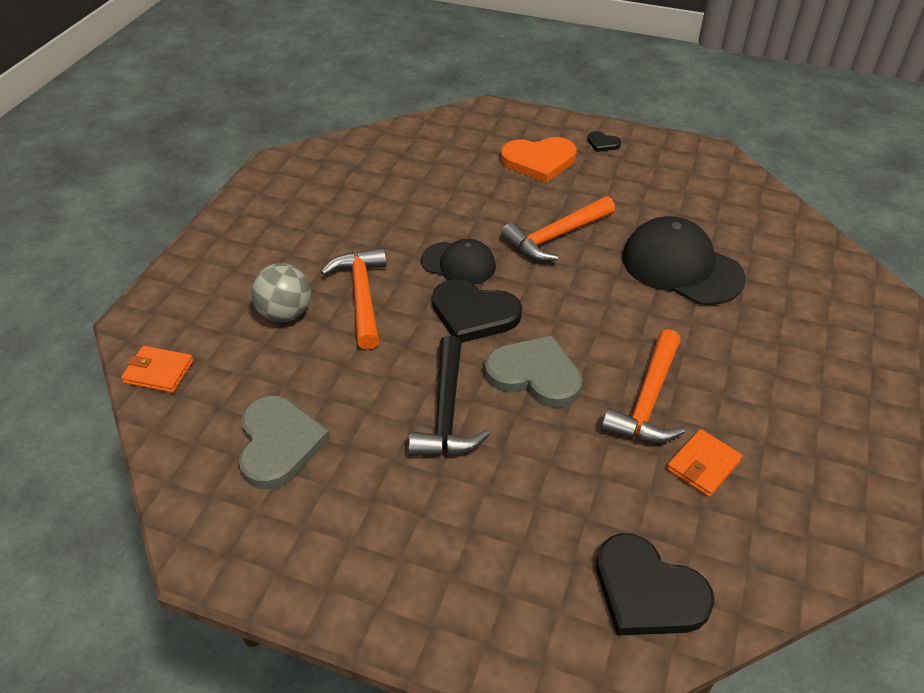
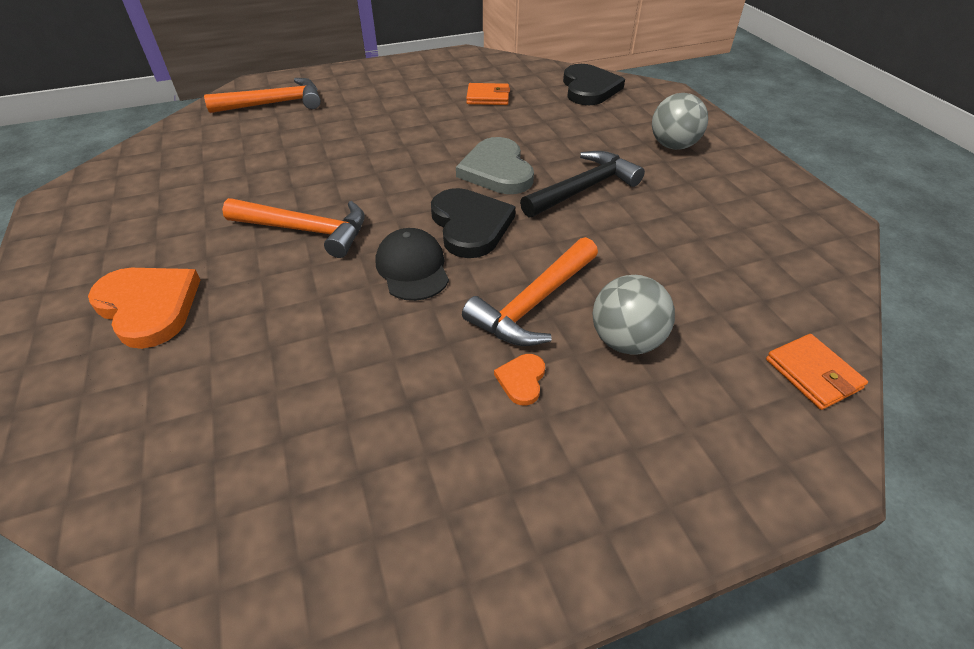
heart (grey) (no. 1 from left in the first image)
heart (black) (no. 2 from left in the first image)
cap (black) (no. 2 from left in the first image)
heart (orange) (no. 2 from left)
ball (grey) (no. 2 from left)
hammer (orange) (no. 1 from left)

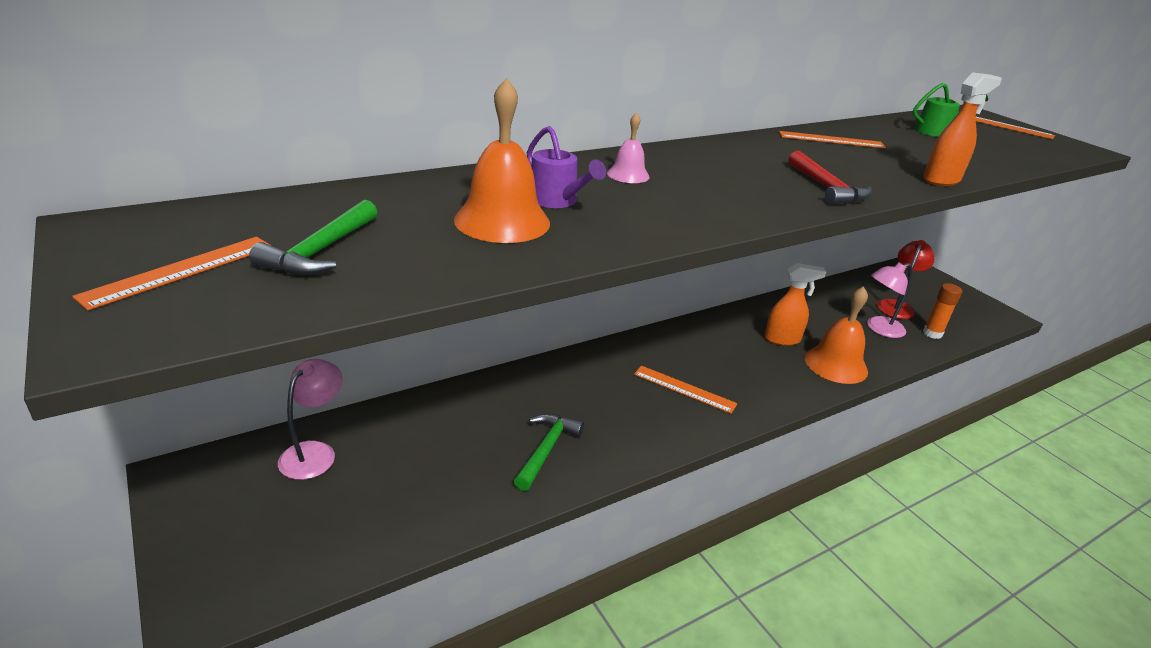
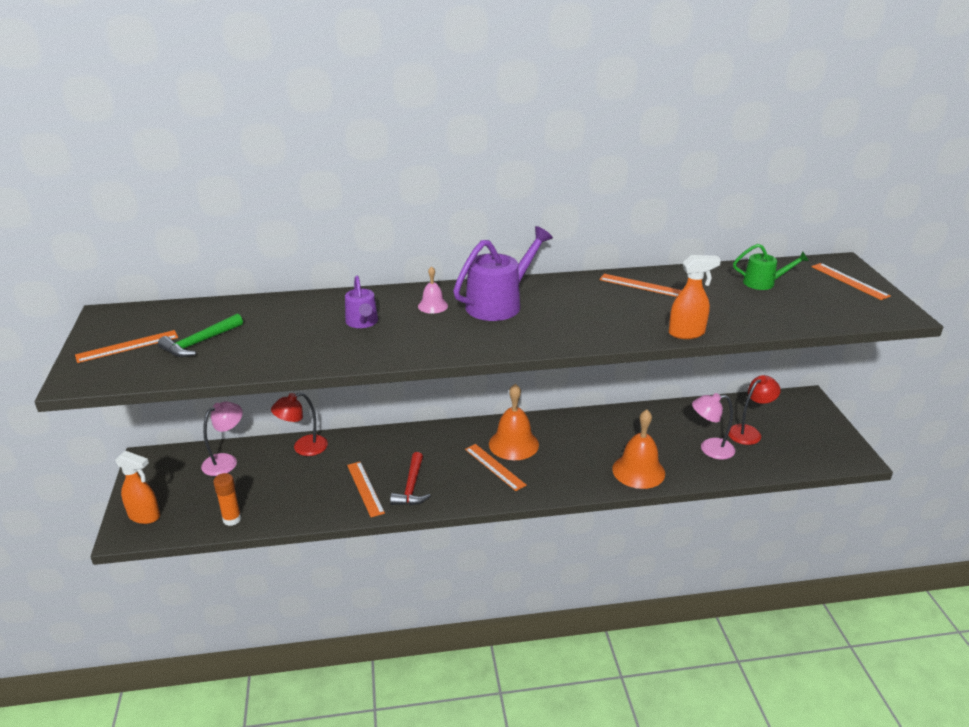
lamp (red) (no. 1 from left)
watering can (purple) (no. 2 from left)
bell (orange) (no. 1 from left)
spray bottle (orange) (no. 1 from left)
hammer (red)
glue stick (orange)
ruler (orange) (no. 2 from left)

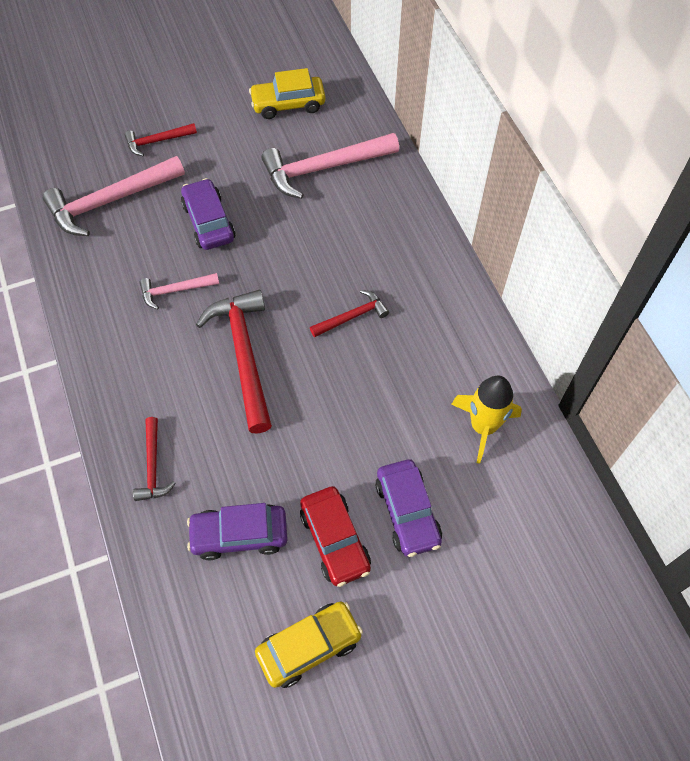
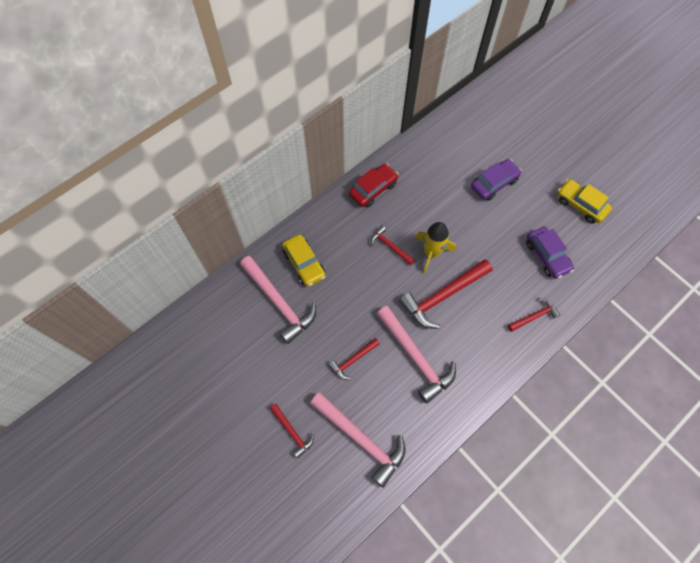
car (yellow) (no. 1 from left)
car (red)
rocket (yellow)
hammer (red) (no. 2 from left)
hammer (pink) (no. 3 from left)

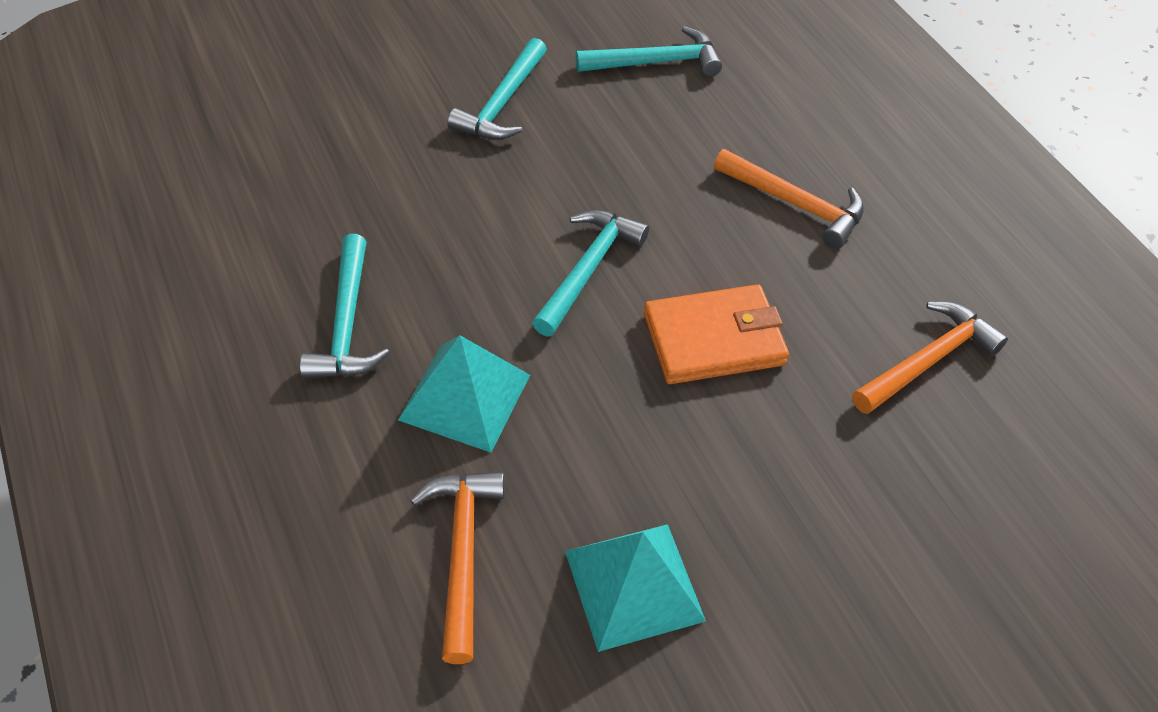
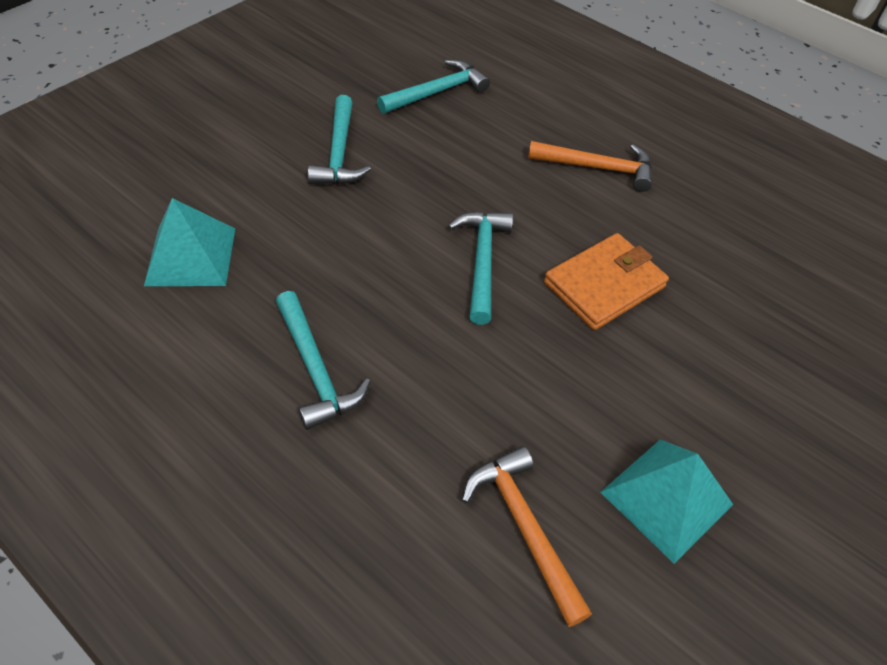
hammer (orange) (no. 3 from left in the first image)
pyramid (turquoise) (no. 1 from left)

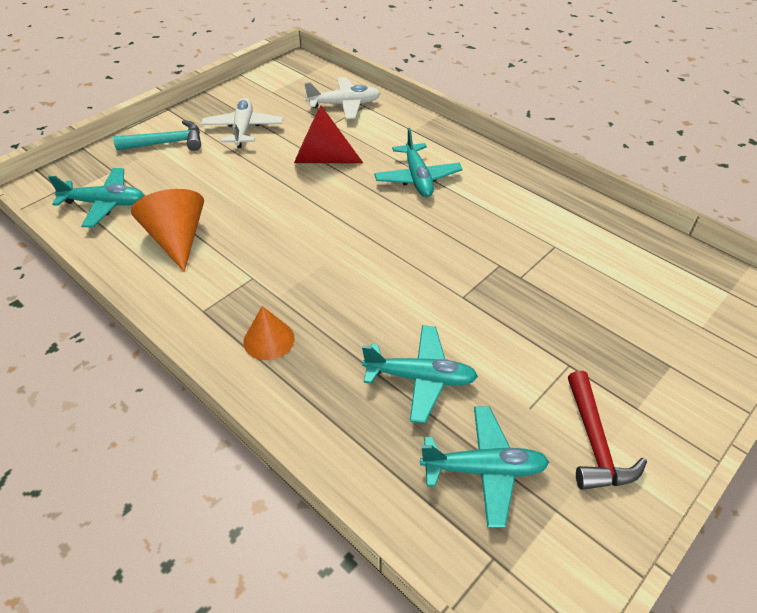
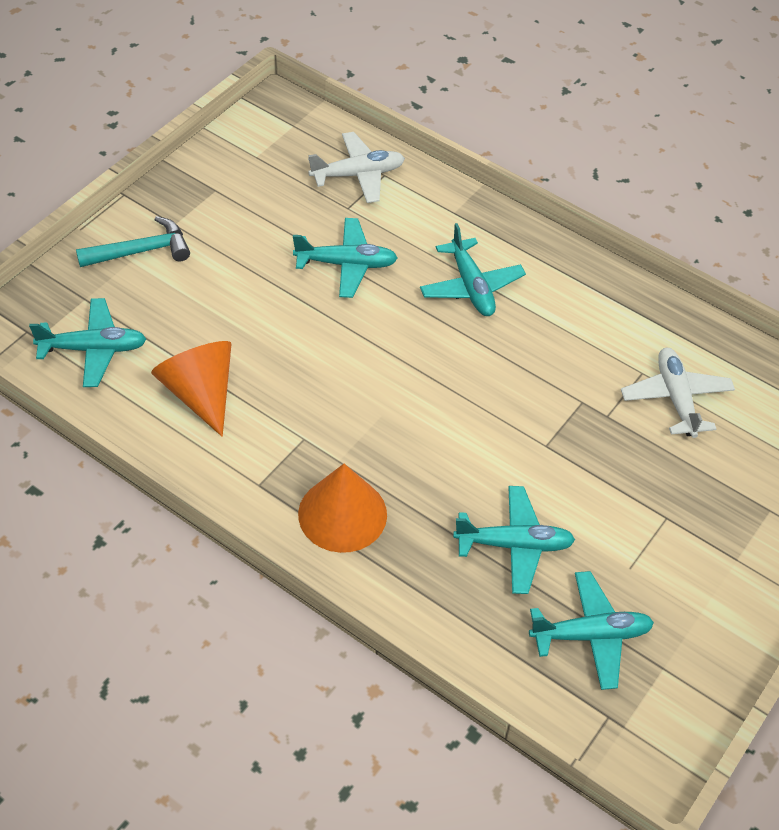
hammer (red)
plane (white) (no. 2 from left)
plane (turquoise) (no. 2 from left)
cone (orange) (no. 2 from left)

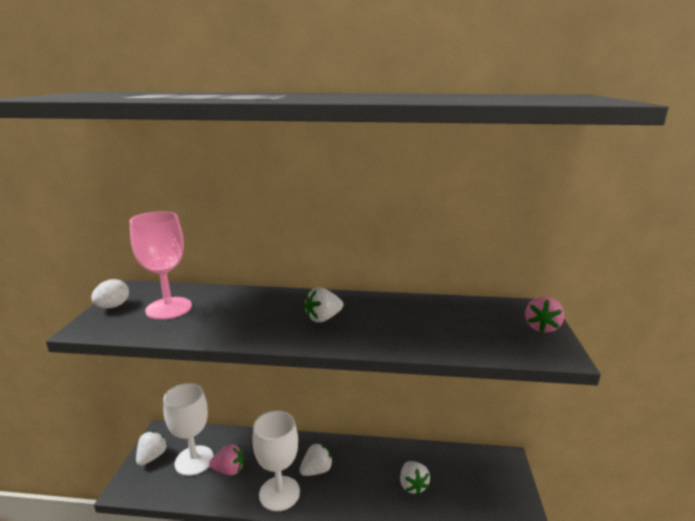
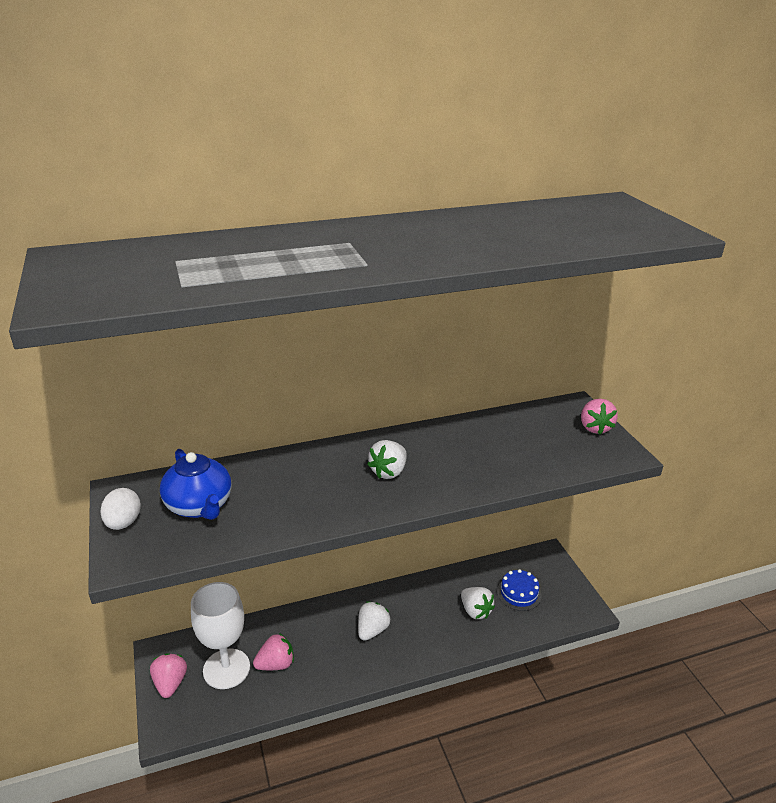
goblet (white) (no. 2 from left in the first image)
cake (blue)
teapot (blue)
strawberry (pink) (no. 1 from left)

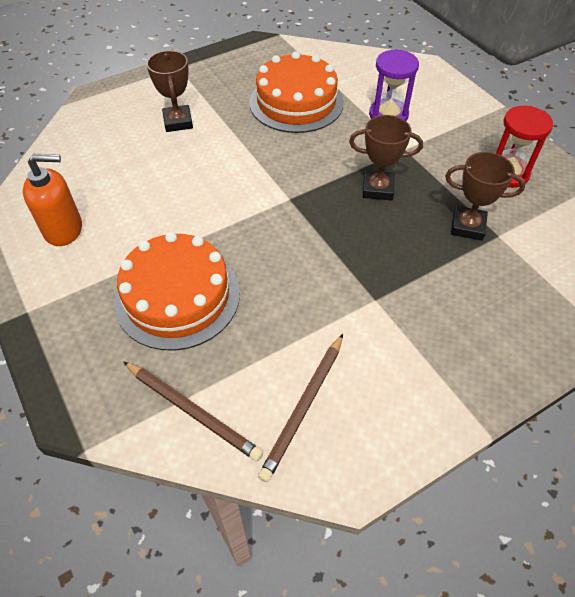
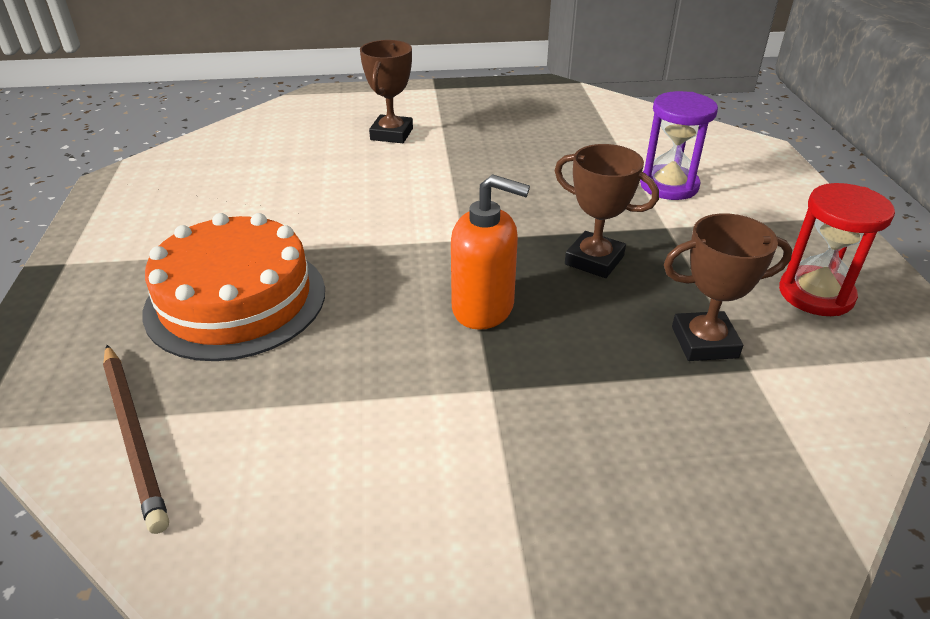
cake (orange) (no. 2 from left in the first image)
pencil (brown) (no. 2 from left in the first image)
soap dispenser (orange)
trophy (brown) (no. 3 from left)

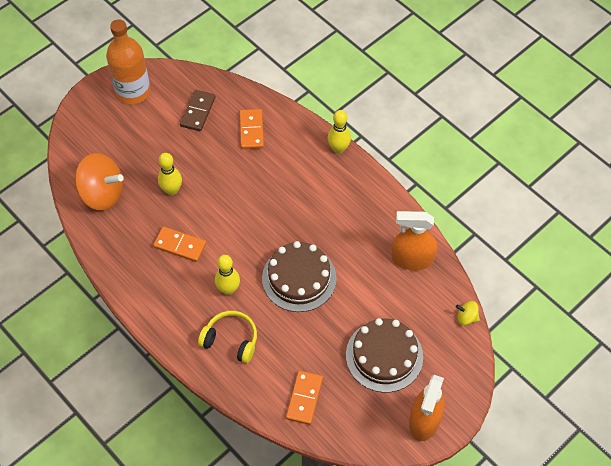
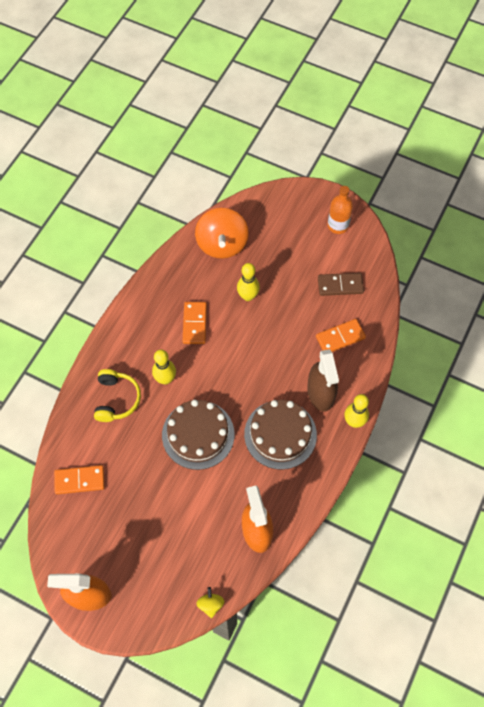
spray bottle (brown)
cake (brown) (no. 2 from left)
bottle (orange)

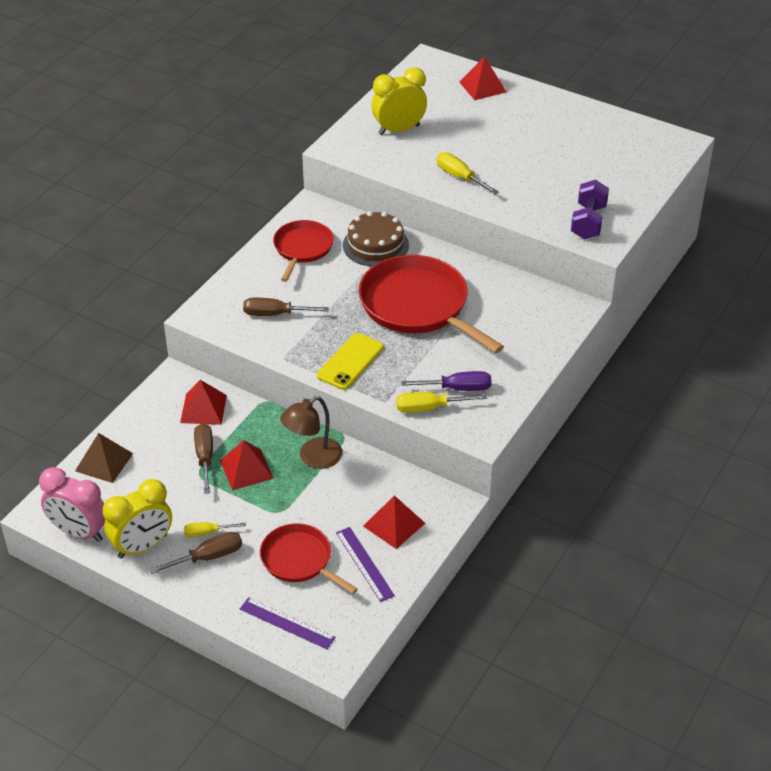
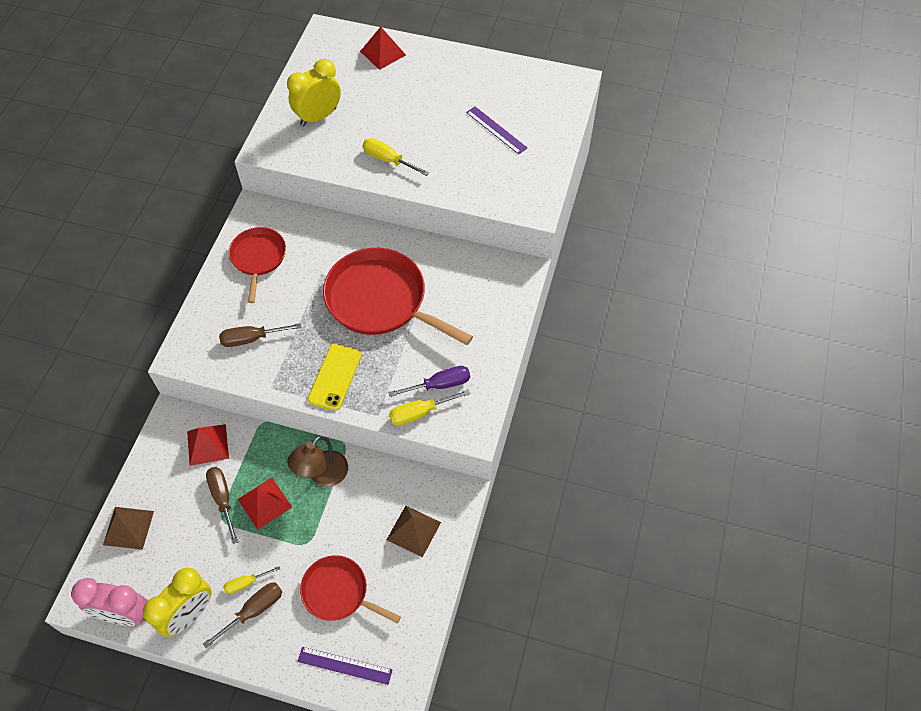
cake (brown)
dumbbell (purple)
ruler (purple) (no. 2 from left)
pyramid (brown) (no. 2 from left)

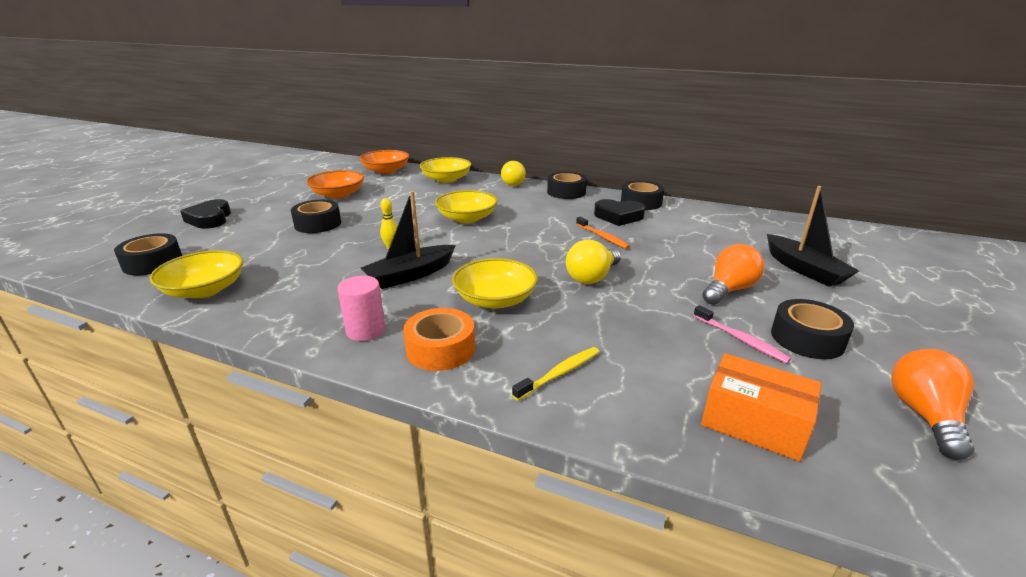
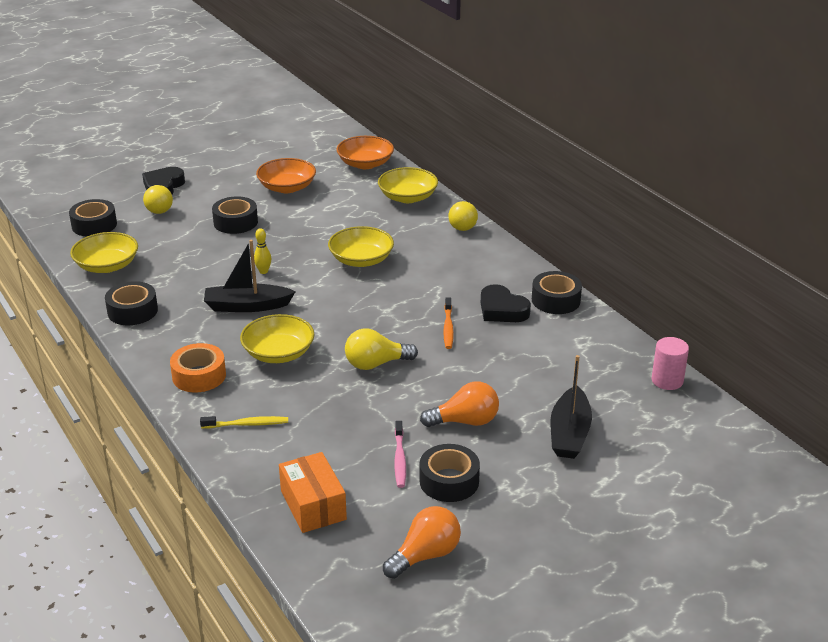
ball (yellow) (no. 1 from left)
cylinder (pink)
tape (black) (no. 2 from left)

